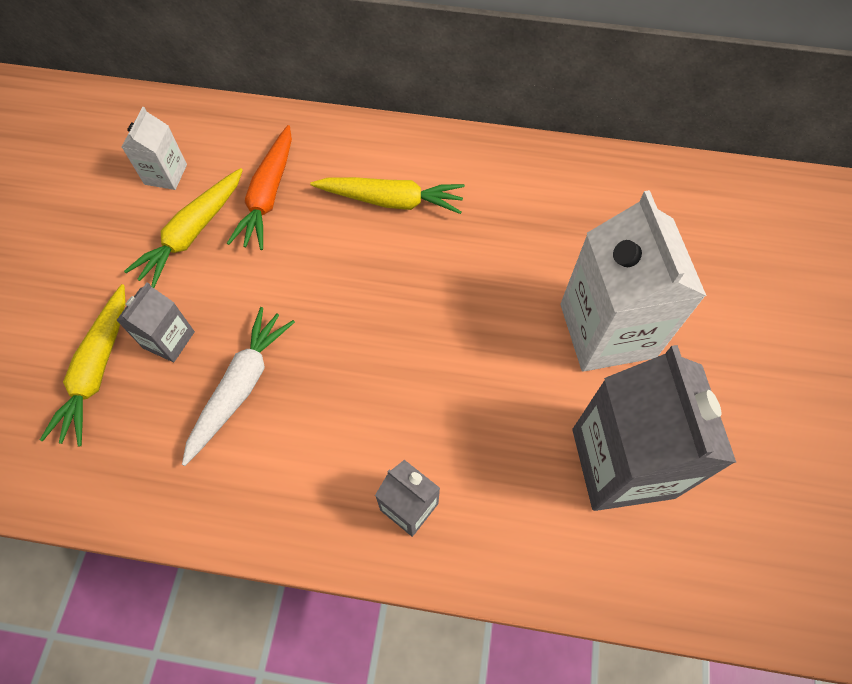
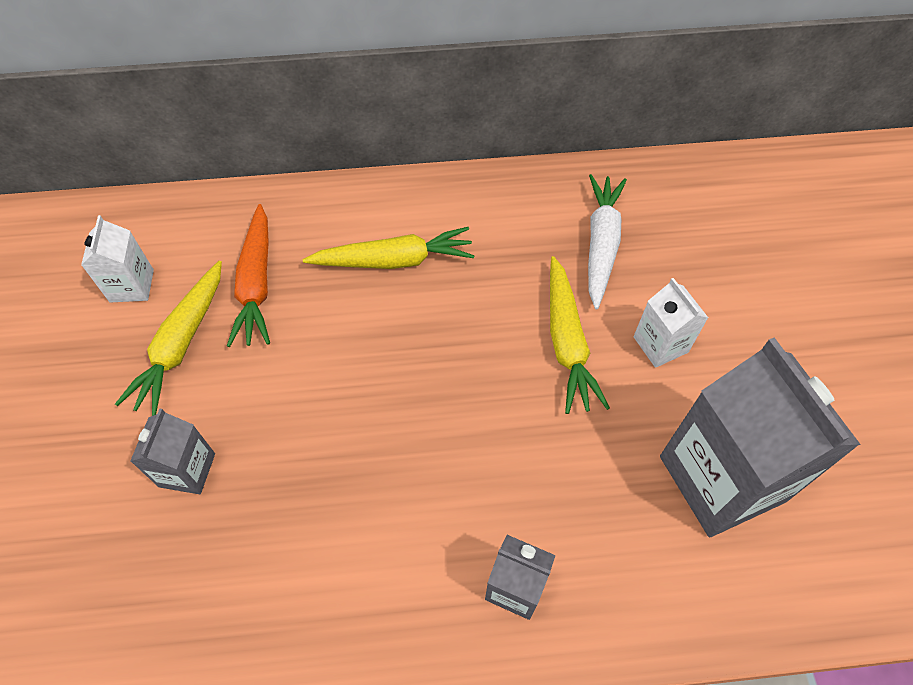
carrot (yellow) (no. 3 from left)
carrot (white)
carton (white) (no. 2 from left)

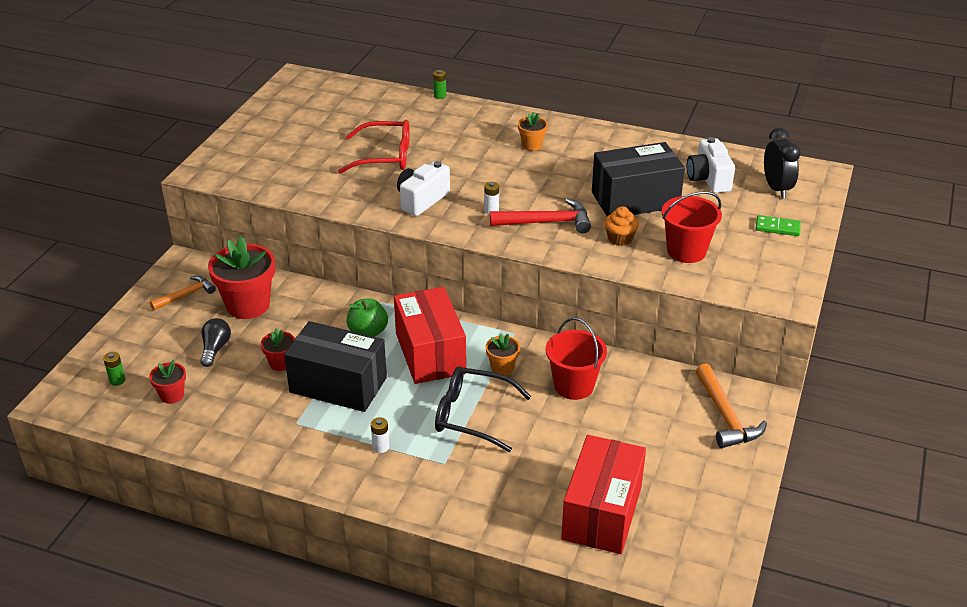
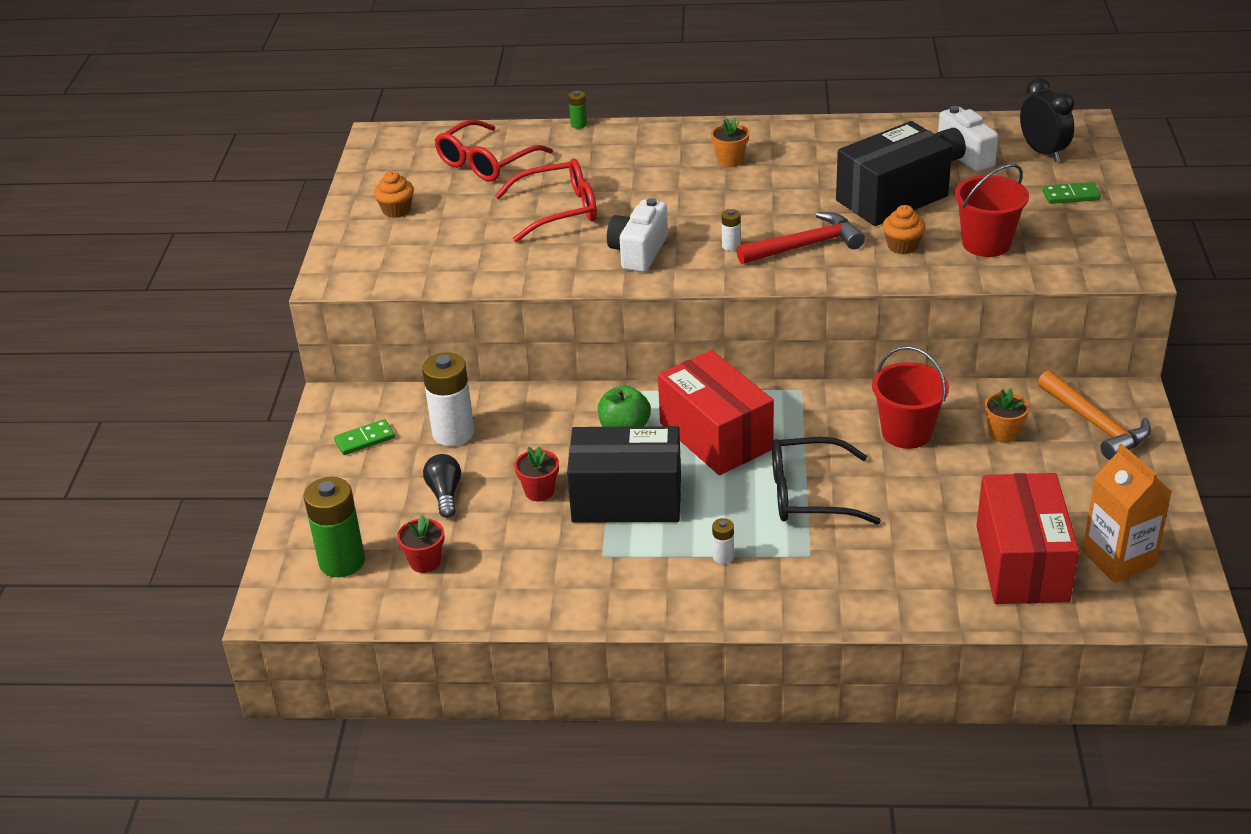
cupcake (orange) (no. 1 from left)
glasses (red) (no. 1 from left)
carton (orange)
flower pot (orange) (no. 2 from left)
domino (green) (no. 1 from left)
battery (white) (no. 1 from left)
battery (green) (no. 1 from left)

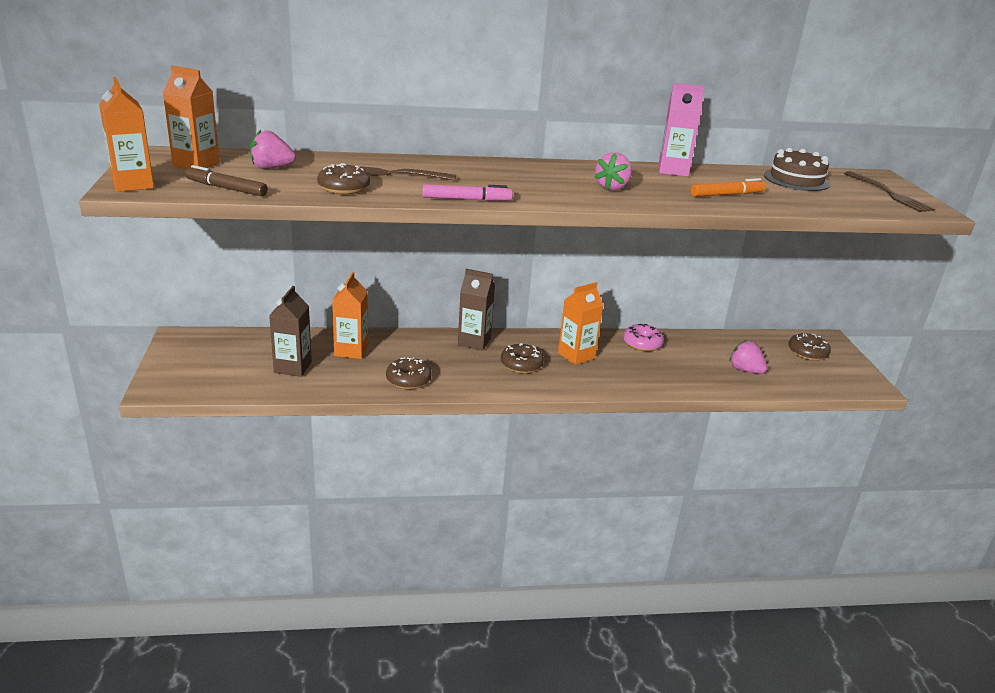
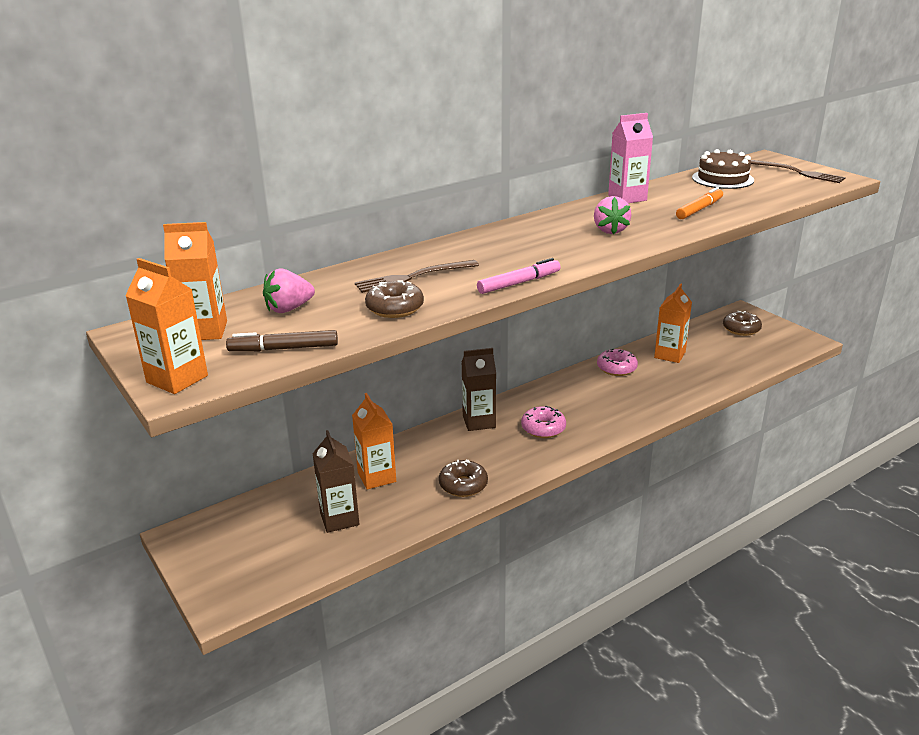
strawberry (pink) (no. 3 from left in the first image)
carton (orange) (no. 4 from left)
donut (pink) (no. 1 from left)

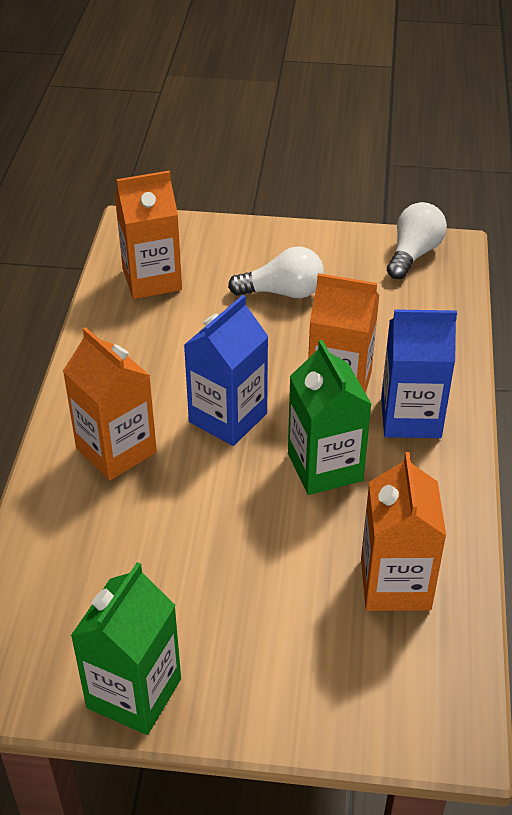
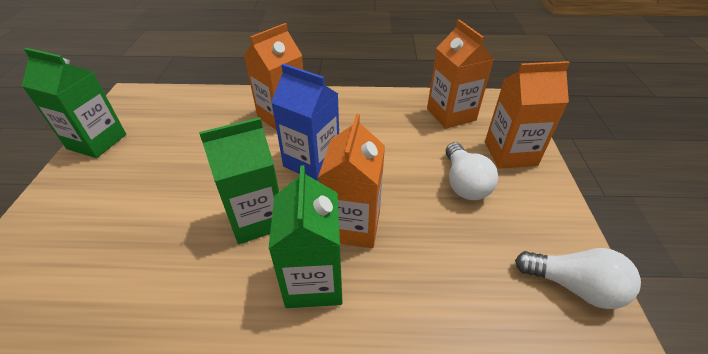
carton (orange) (no. 4 from left)
carton (green) (no. 3 from left)

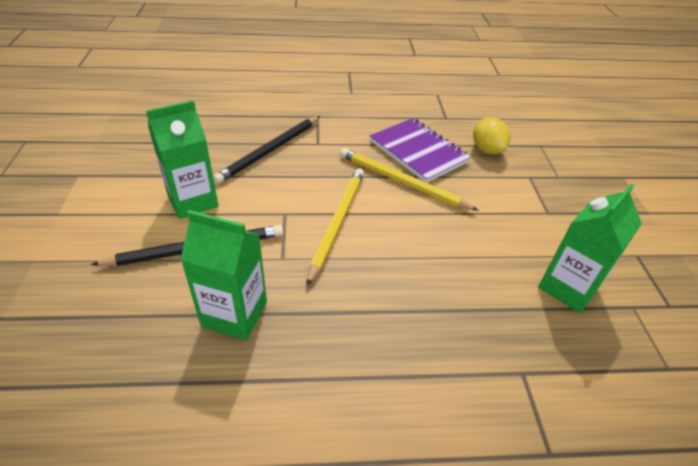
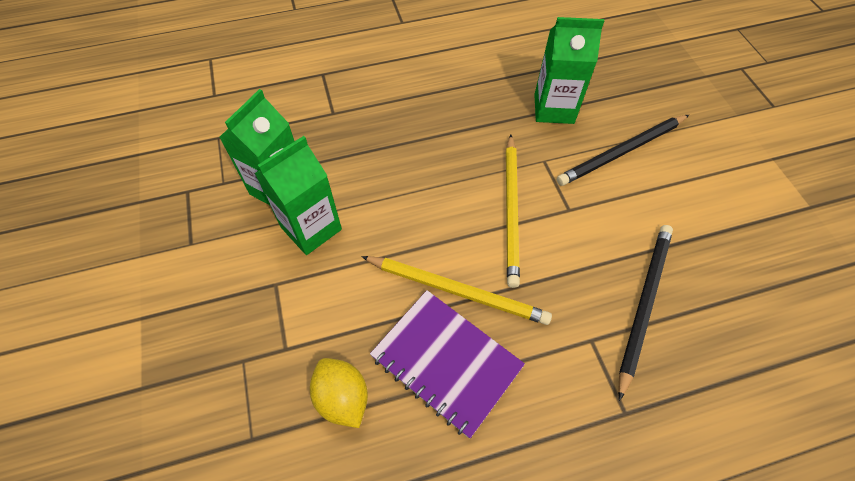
carton (green) (no. 2 from left)

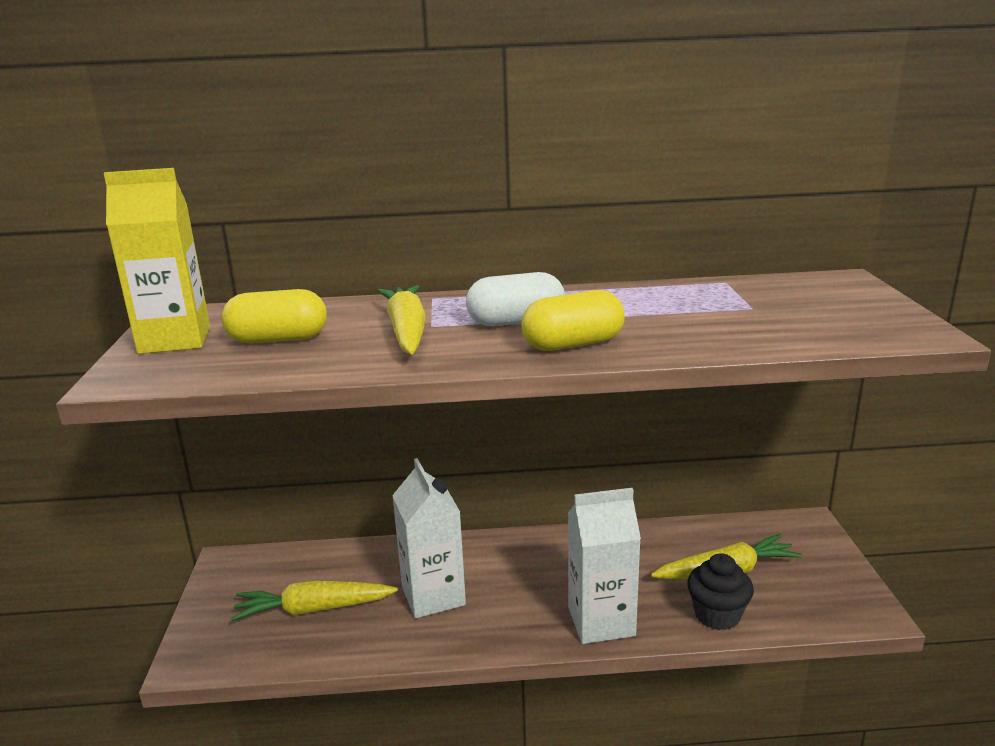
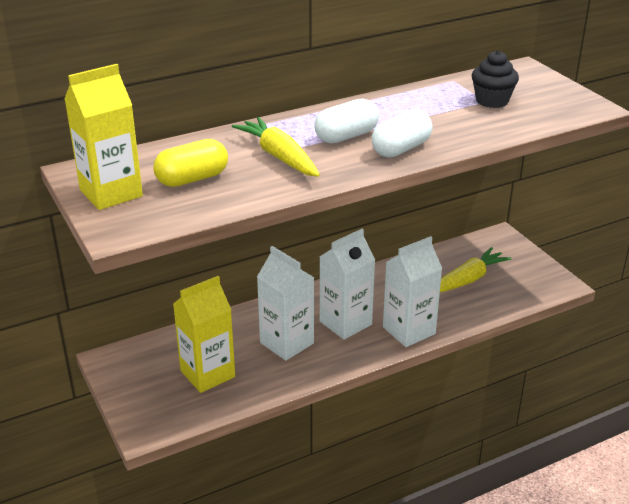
carton (white) (no. 2 from left)
cupcake (black)
carton (yellow) (no. 2 from left)
capsule (white) (no. 2 from left)

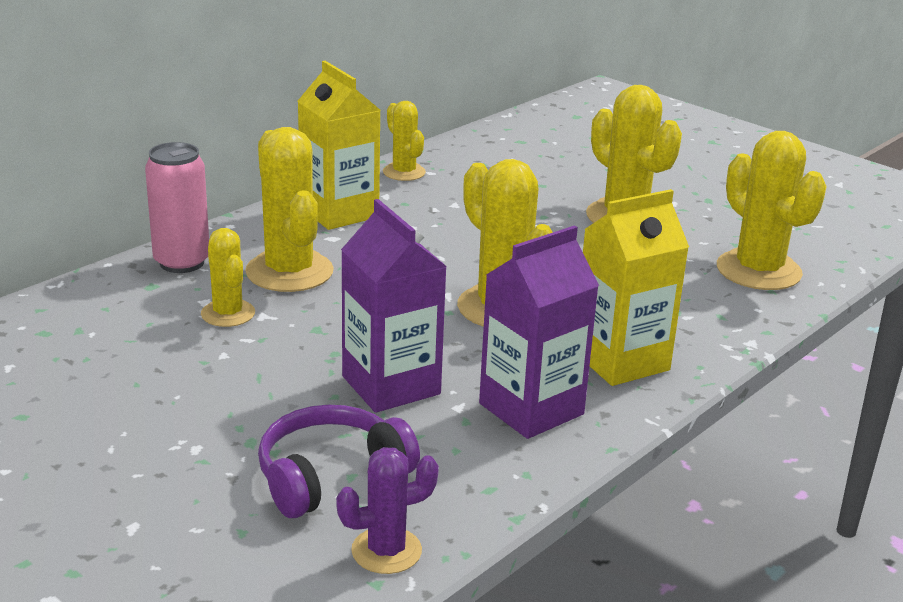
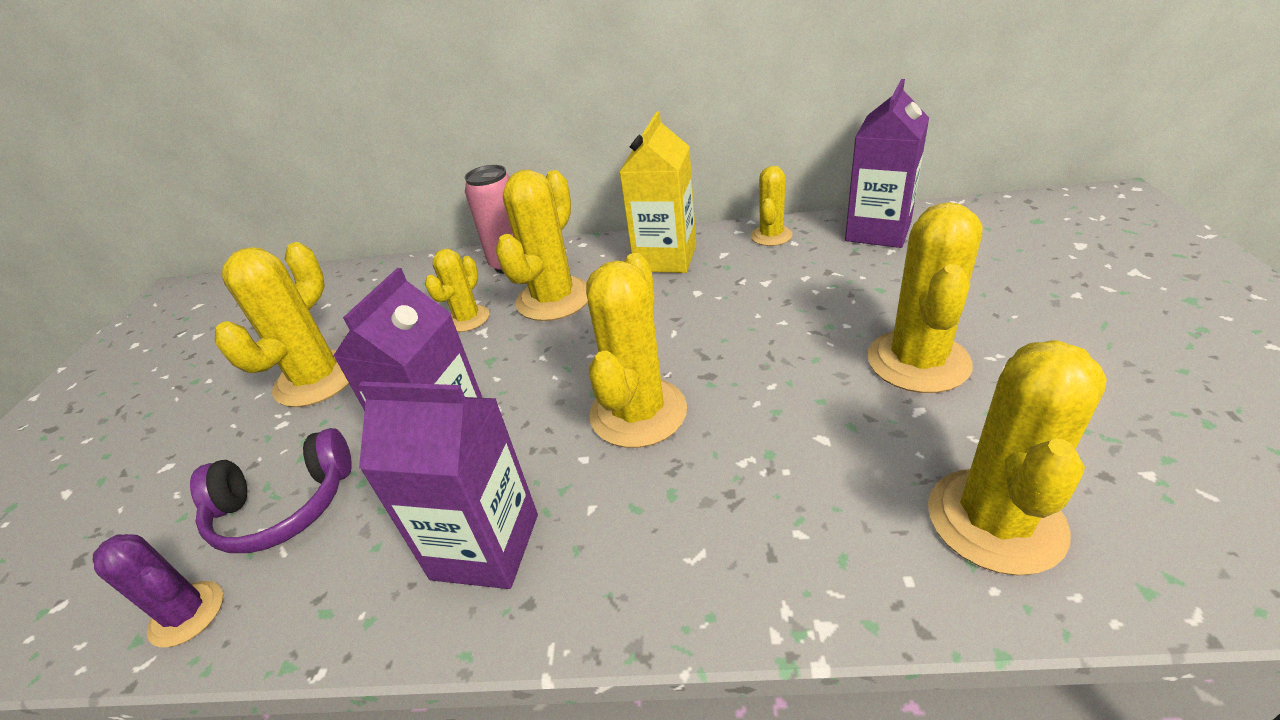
carton (yellow) (no. 2 from left in the first image)
cactus (yellow) (no. 1 from left)
carton (purple) (no. 3 from left)
headphones (purple)

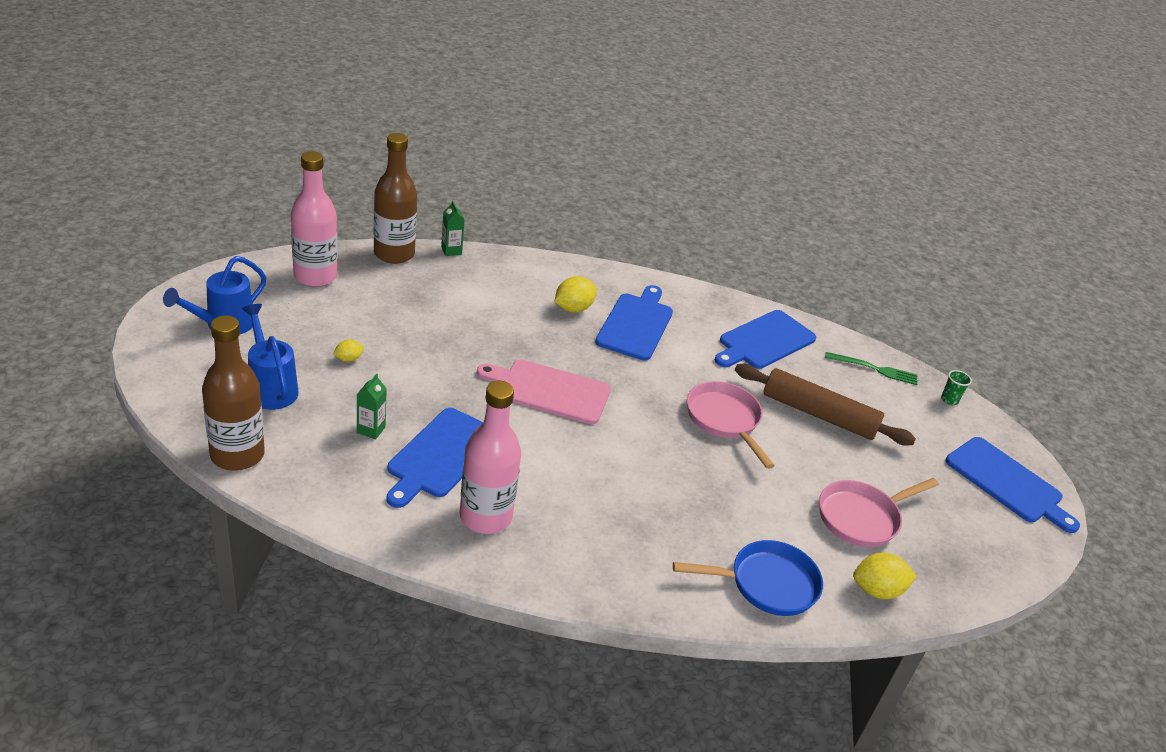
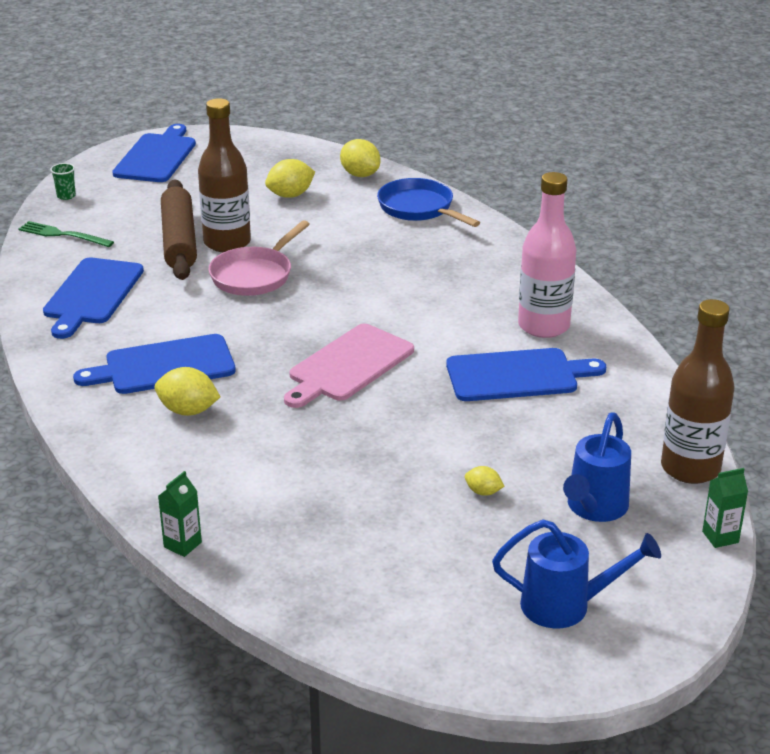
bottle (pink) (no. 1 from left in the first image)
carton (green) (no. 2 from left)
bottle (brown) (no. 1 from left)
lemon (yellow) (no. 2 from left)
cutting board (pink)
cutting board (blue) (no. 1 from left)
fork (green)

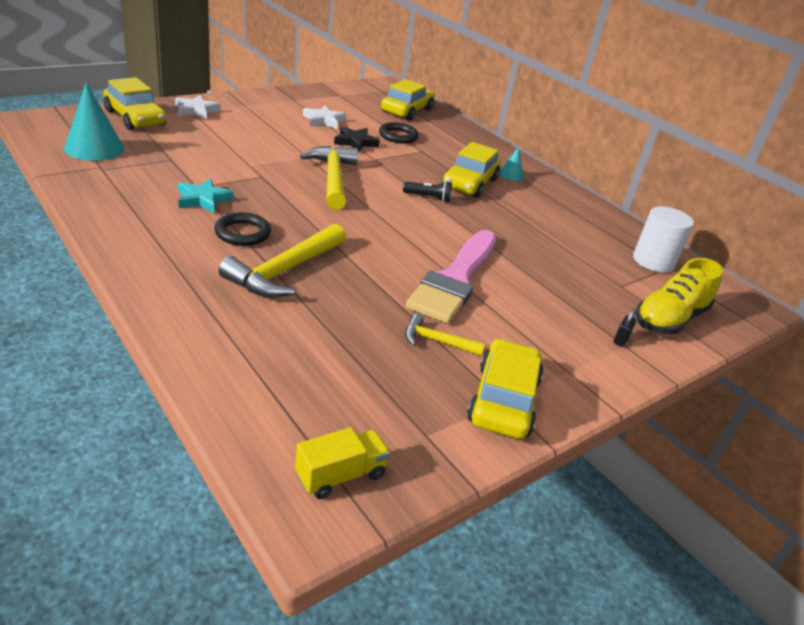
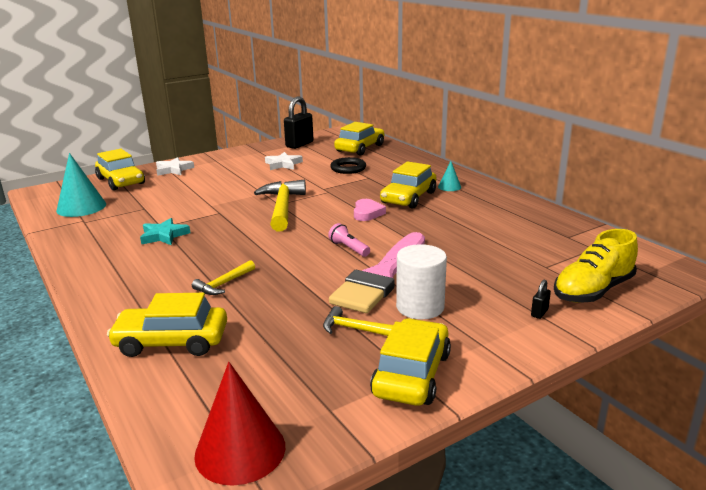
ring (black) (no. 1 from left in the first image)
star (black)
car (yellow) (no. 2 from left)
padlock (black) (no. 1 from left)
flashlight (pink)
cylinder (white)
cone (red)
heart (pink)
hammer (yellow) (no. 1 from left)

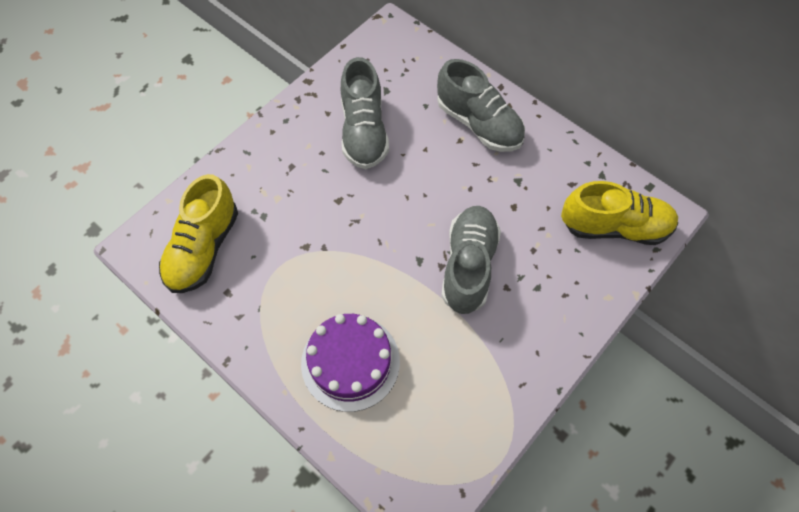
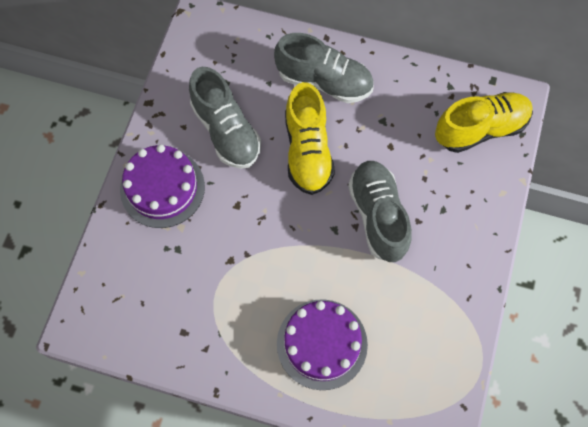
cake (purple) (no. 1 from left)
shoe (yellow) (no. 1 from left)

